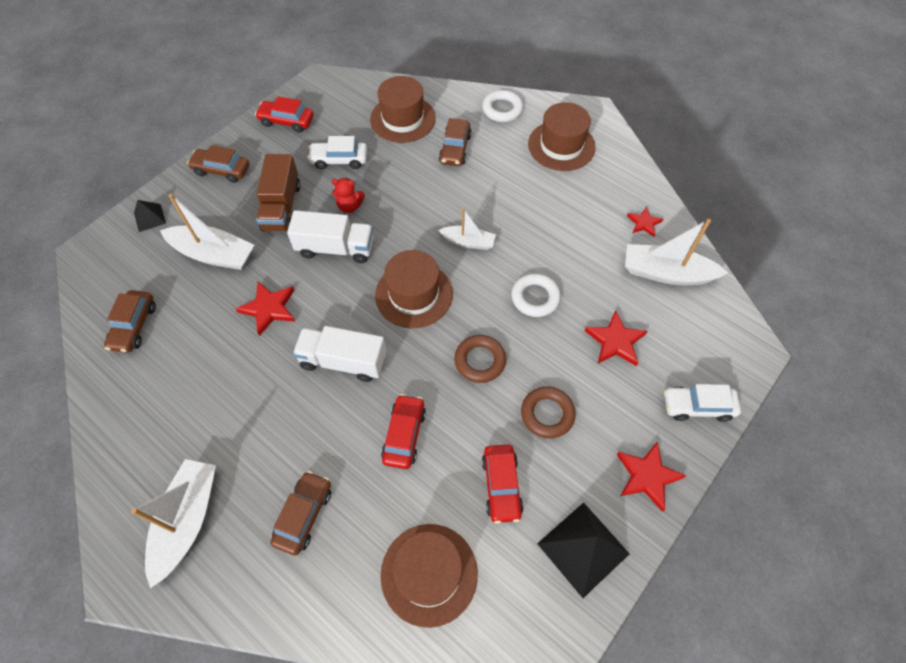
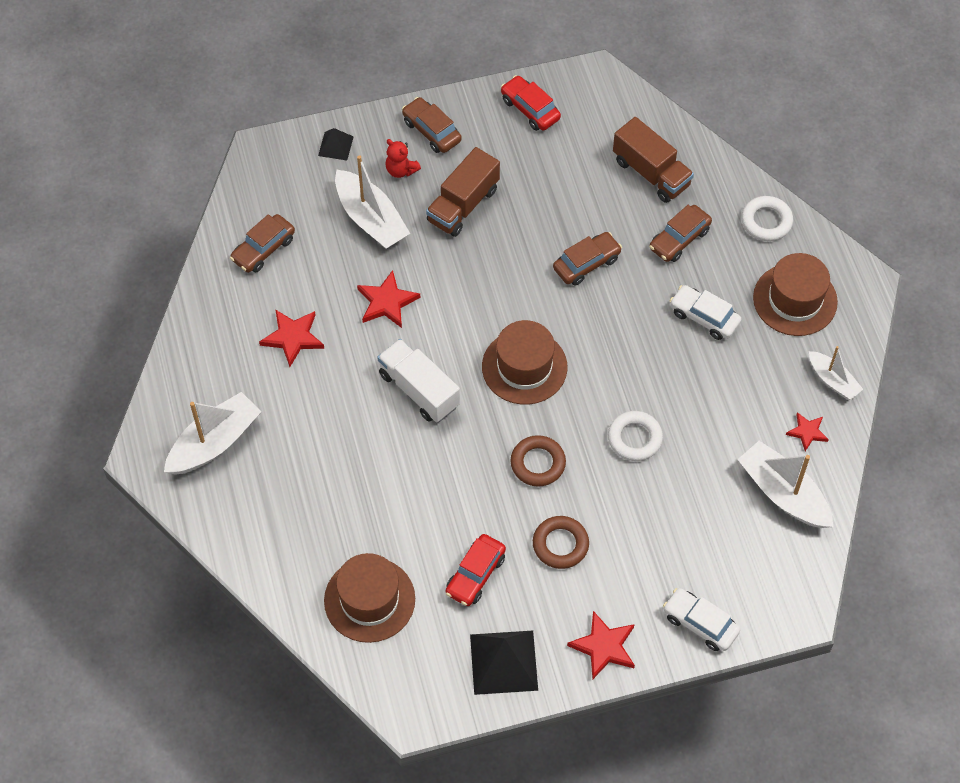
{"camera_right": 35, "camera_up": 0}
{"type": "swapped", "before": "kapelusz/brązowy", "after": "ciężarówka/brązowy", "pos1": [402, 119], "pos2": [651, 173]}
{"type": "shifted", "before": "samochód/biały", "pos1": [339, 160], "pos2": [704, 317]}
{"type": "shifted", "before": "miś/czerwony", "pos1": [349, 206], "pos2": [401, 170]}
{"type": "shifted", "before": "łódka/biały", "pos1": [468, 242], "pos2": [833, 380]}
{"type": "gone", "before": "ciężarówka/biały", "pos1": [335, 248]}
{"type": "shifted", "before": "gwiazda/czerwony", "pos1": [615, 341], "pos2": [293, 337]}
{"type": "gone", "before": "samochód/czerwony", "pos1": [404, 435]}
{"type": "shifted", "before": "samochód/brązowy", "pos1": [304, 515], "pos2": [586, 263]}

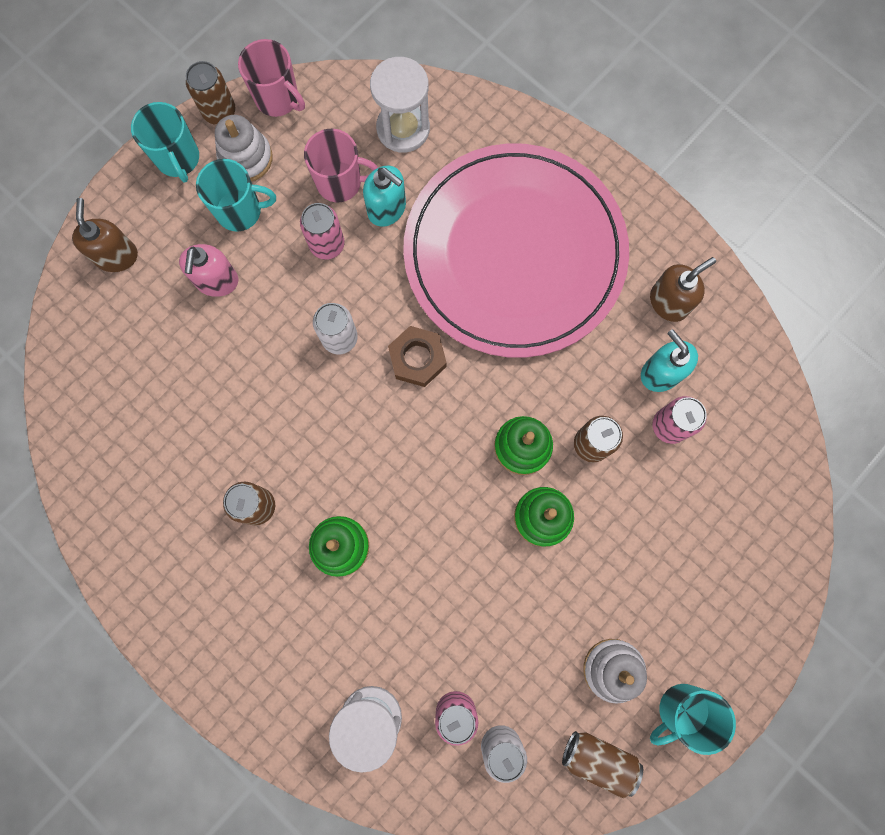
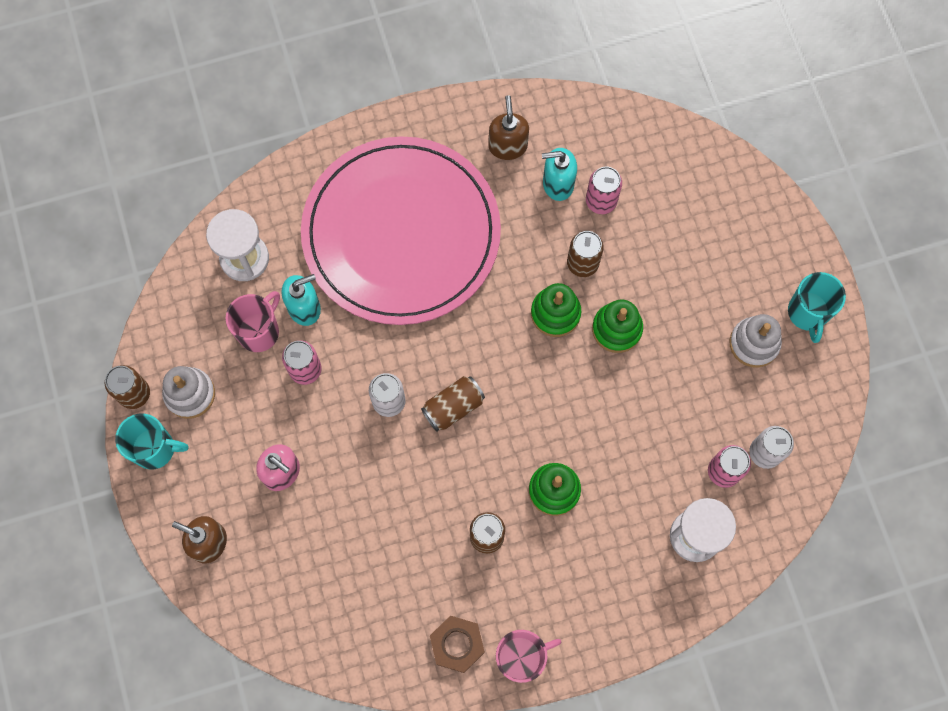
{"camera_right": -60, "camera_up": -5}
{"type": "shifted", "before": "kubek/różowy", "pos1": [278, 99], "pos2": [521, 657]}
{"type": "gone", "before": "kubek/turkusowy", "pos1": [240, 211]}
{"type": "shifted", "before": "nakrętka/brązowy", "pos1": [417, 358], "pos2": [457, 644]}
{"type": "shifted", "before": "puszka/brązowy", "pos1": [598, 759], "pos2": [453, 407]}

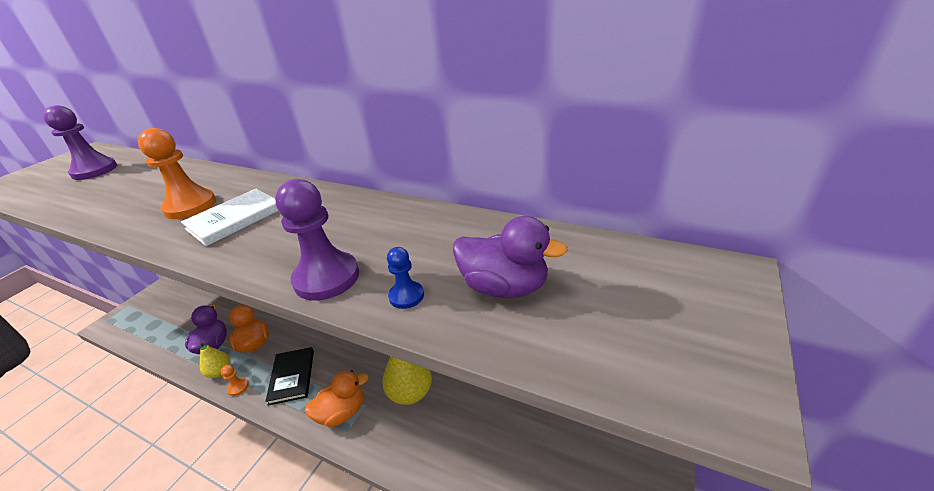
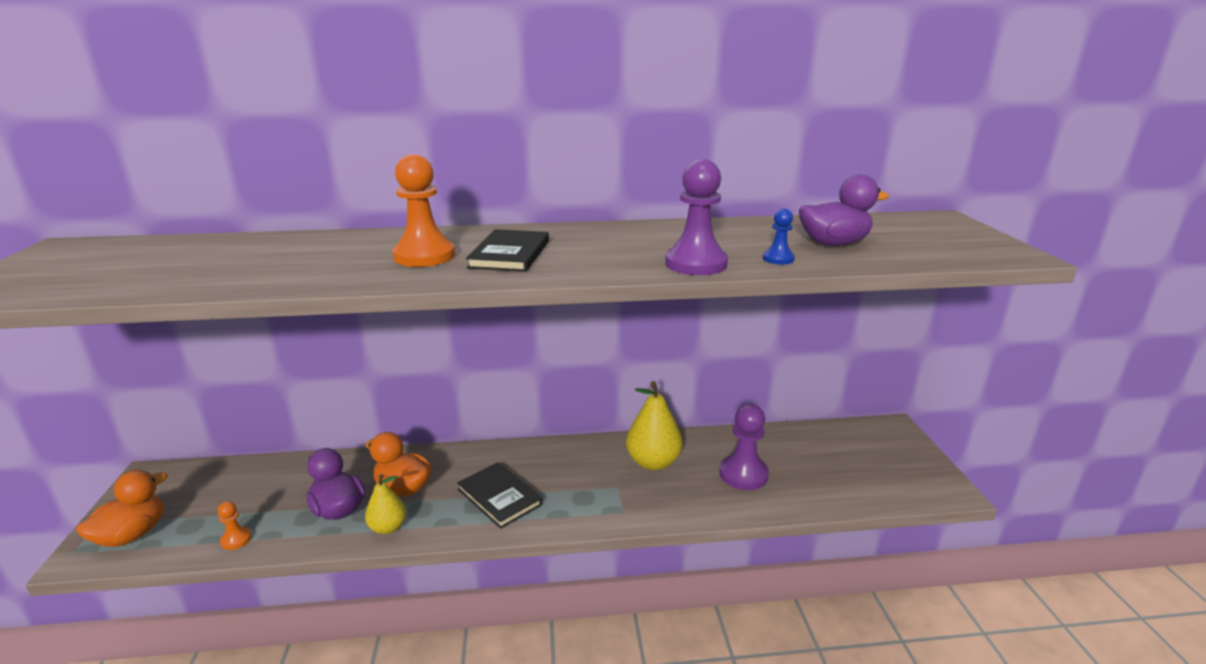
{"camera_right": -35, "camera_up": -10}
{"type": "shifted", "before": "pionek/fioletowy", "pos1": [94, 170], "pos2": [743, 474]}
{"type": "repainted", "before": "książka/biały", "after": "książka/czarny", "pos1": [235, 219], "pos2": [510, 254]}
{"type": "shifted", "before": "pionek/pomarańczowy", "pos1": [238, 387], "pos2": [236, 539]}
{"type": "shifted", "before": "kaczka/pomarańczowy", "pos1": [342, 412], "pos2": [132, 535]}

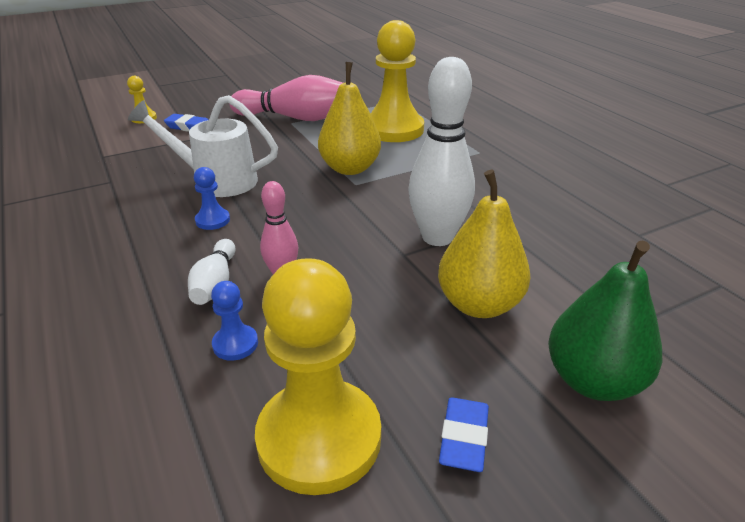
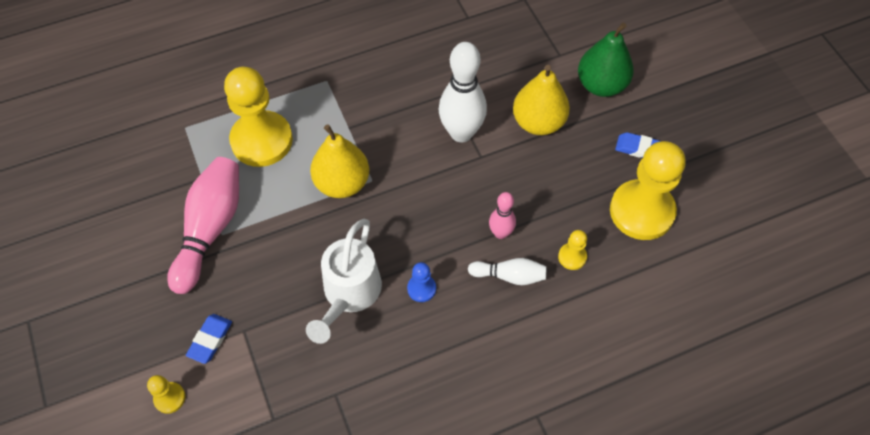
{"camera_right": -85, "camera_up": 25}
{"type": "repainted", "before": "pionek/niebieski", "after": "pionek/żółty", "pos1": [235, 344], "pos2": [572, 257]}

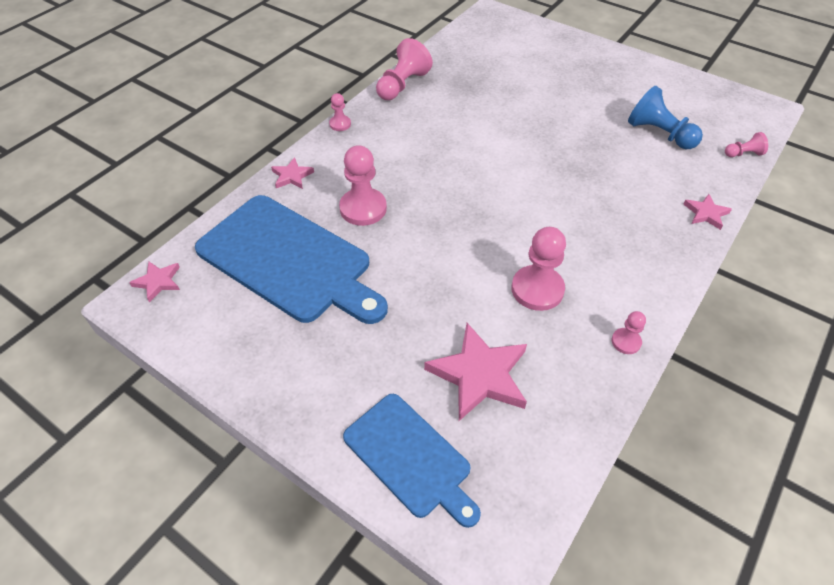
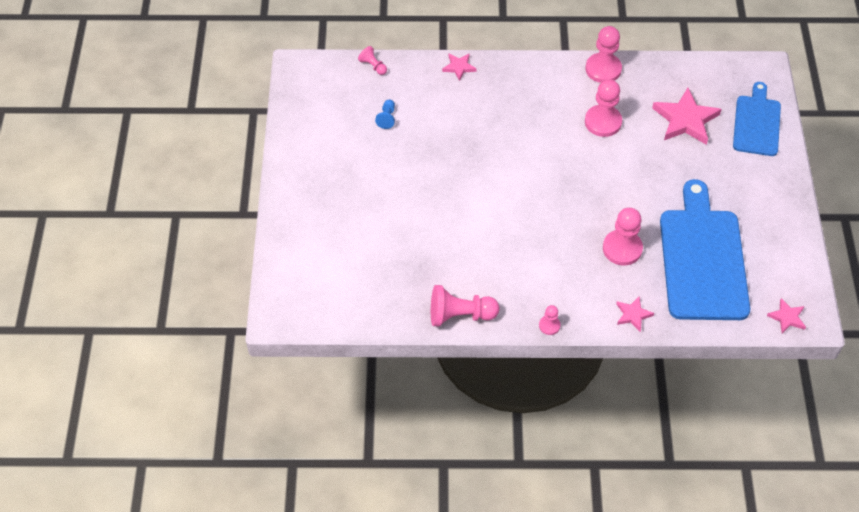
{"camera_right": -125, "camera_up": 5}
{"type": "scaled", "before": "pionek/niebieski", "pos1": [659, 134], "pos2": [387, 118], "scale": 0.52}
{"type": "scaled", "before": "pionek/różowy", "pos1": [626, 342], "pos2": [603, 69], "scale": 1.92}

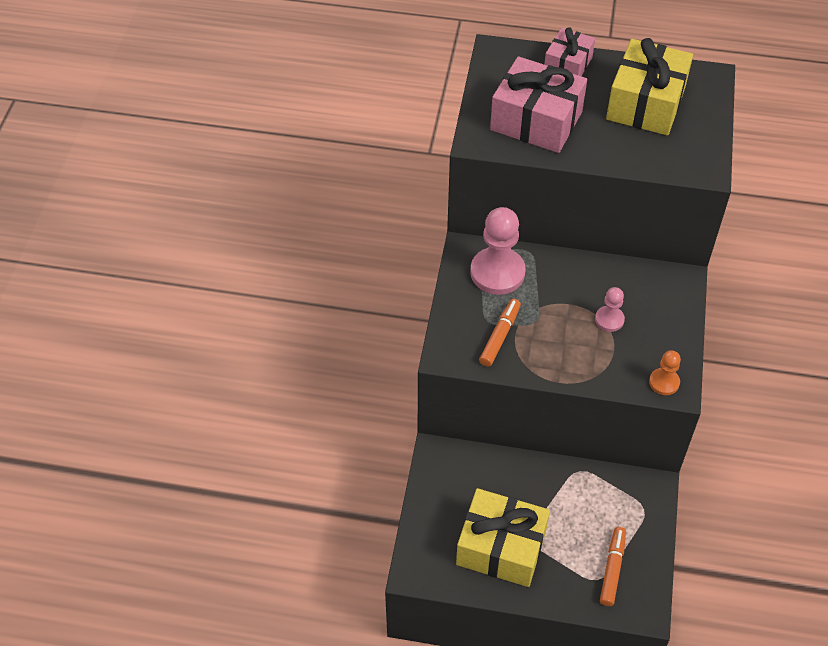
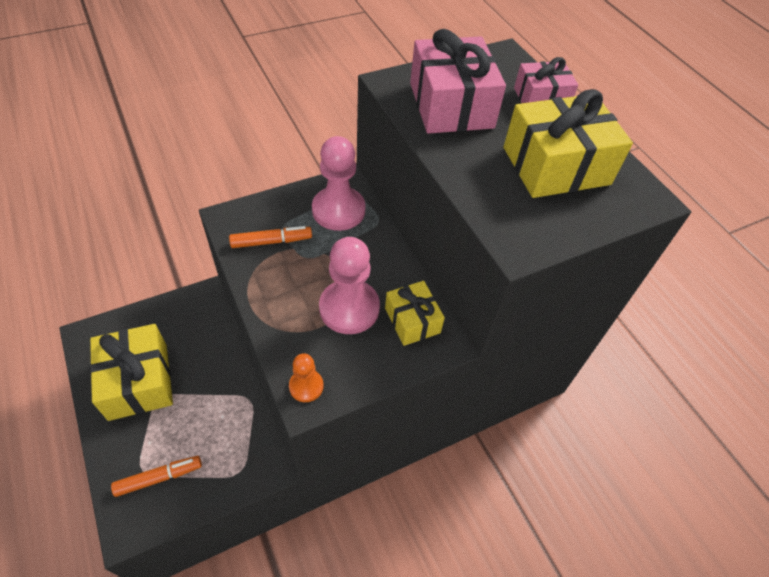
{"camera_right": 50, "camera_up": 0}
{"type": "scaled", "before": "pionek/różowy", "pos1": [609, 319], "pos2": [349, 308], "scale": 1.93}
{"type": "new", "after": "prezent/żółty", "pos2": [412, 320]}

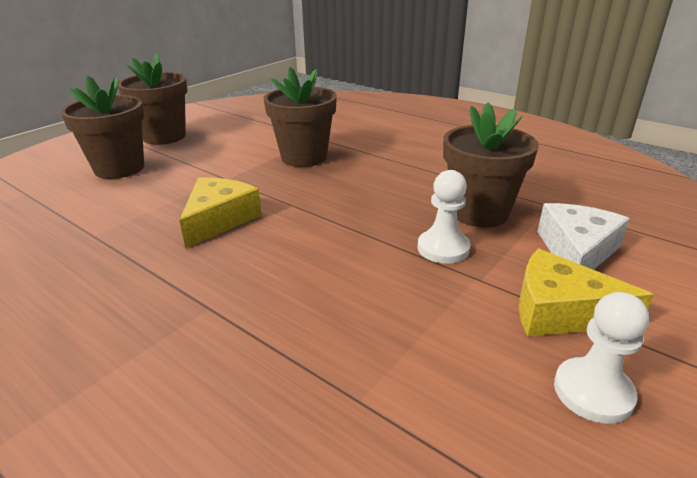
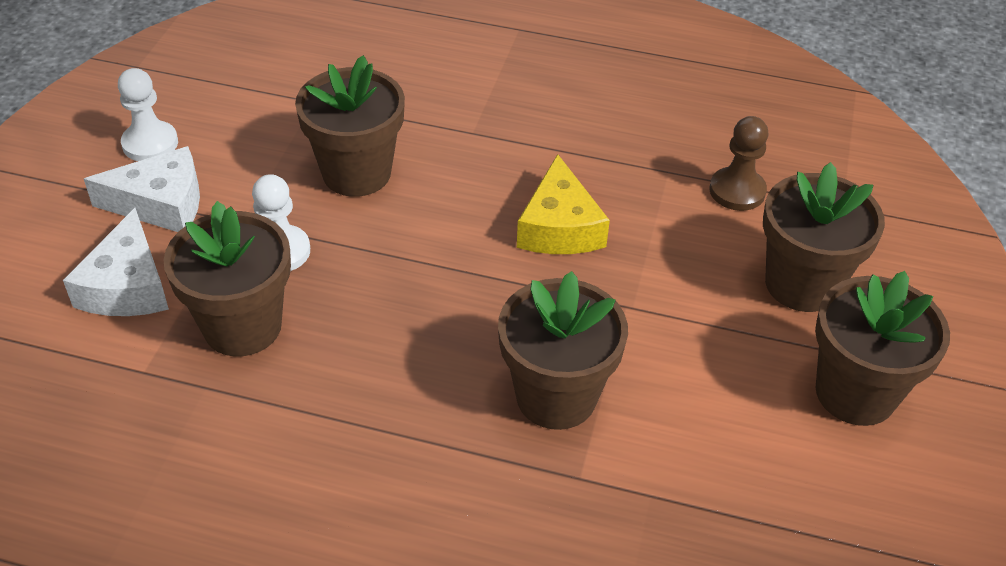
{"camera_right": 155, "camera_up": 15}
{"type": "repainted", "before": "ser/żółty", "after": "ser/biały", "pos1": [560, 311], "pos2": [161, 203]}
{"type": "new", "after": "doniczka/brązowy", "pos2": [356, 173]}
{"type": "new", "after": "pionek/brązowy", "pos2": [737, 191]}

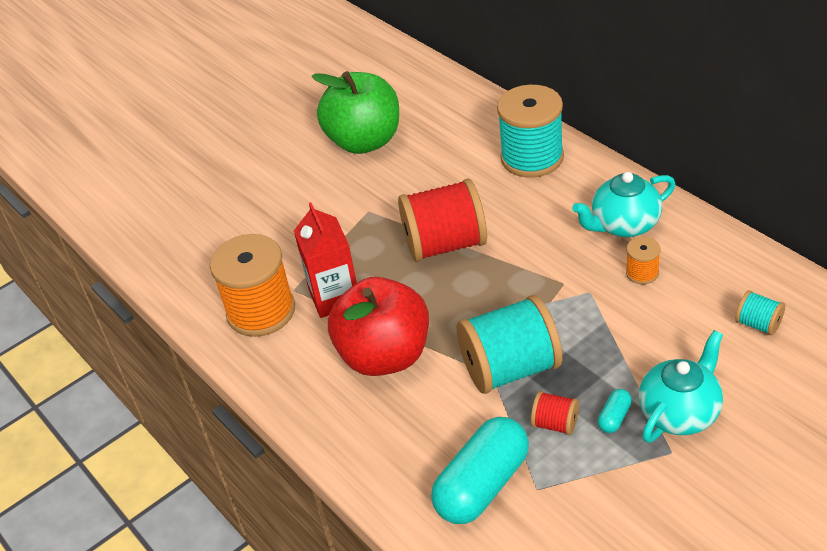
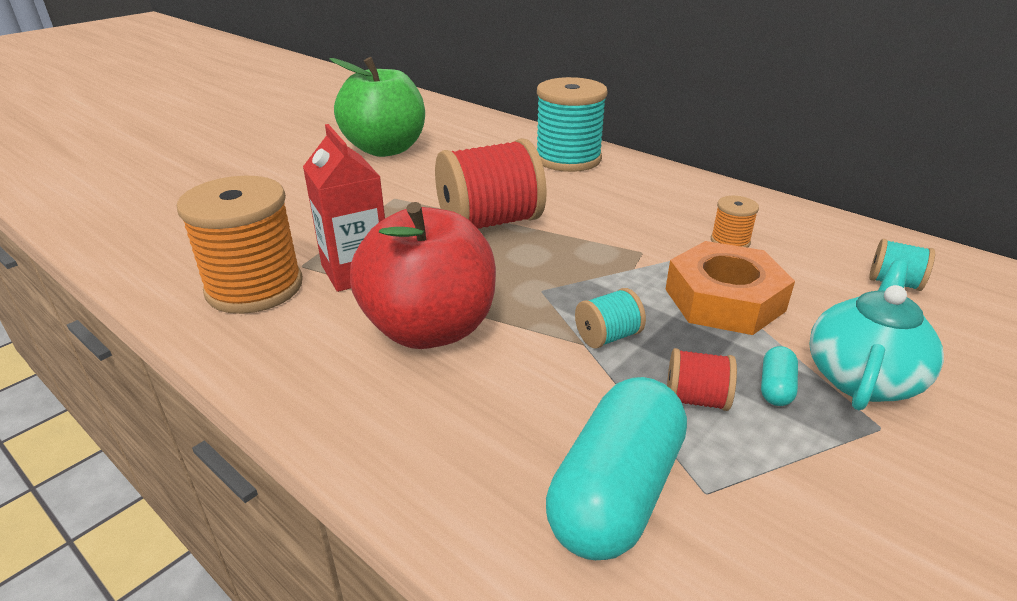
{"camera_right": -15, "camera_up": -10}
{"type": "gone", "before": "imbryk/turkusowy", "pos1": [624, 225]}
{"type": "scaled", "before": "szpulka/turkusowy", "pos1": [510, 369], "pos2": [607, 337], "scale": 0.46}
{"type": "new", "after": "nakrętka/pomarańczowy", "pos2": [724, 300]}

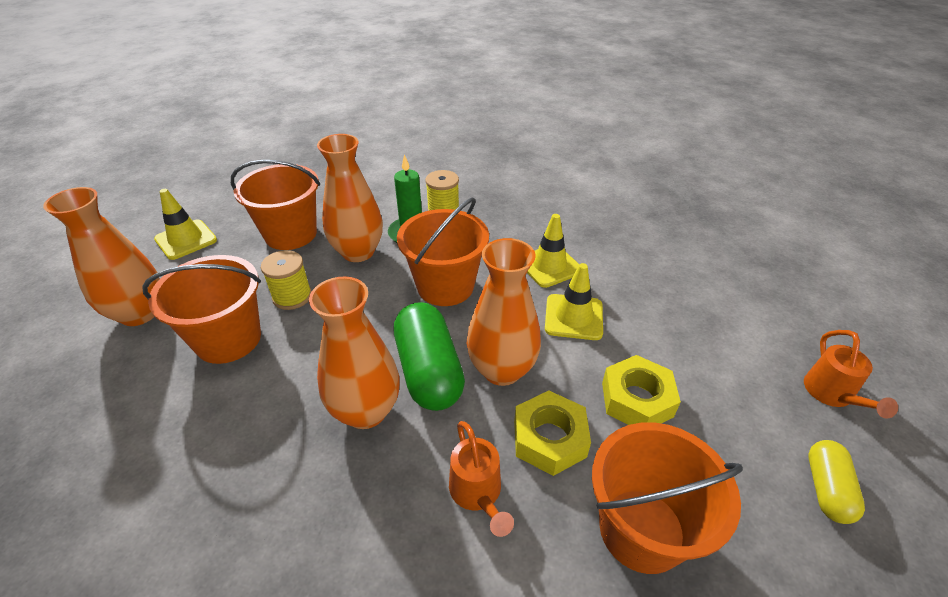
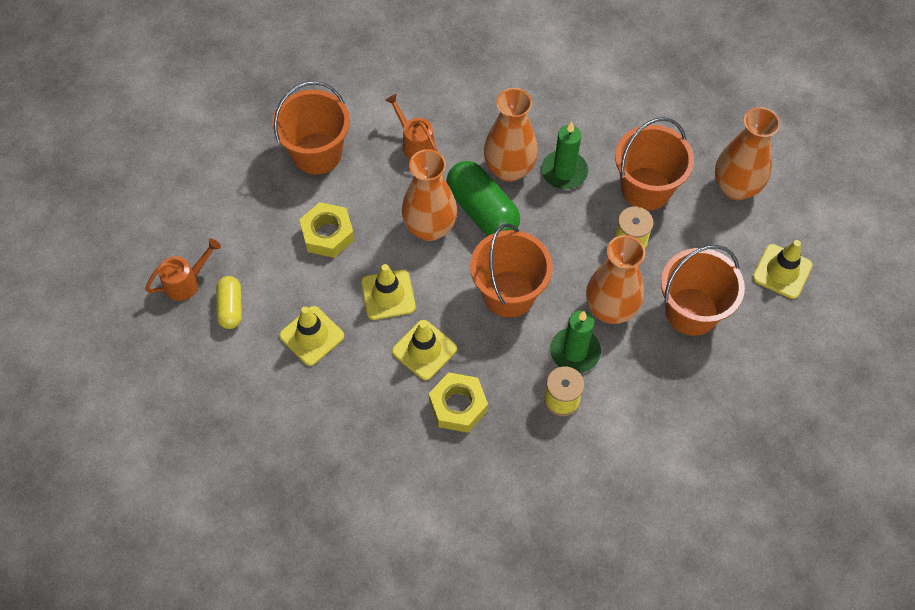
{"camera_right": 160, "camera_up": 20}
{"type": "rotated", "before": "konewka/pomarańczowy", "pos1": [831, 394], "pos2": [186, 282], "turn": 75}
{"type": "shifted", "before": "nakrętka/żółty", "pos1": [549, 439], "pos2": [458, 406]}
{"type": "shifted", "before": "kapsułka/żółty", "pos1": [826, 489], "pos2": [230, 307]}
{"type": "new", "after": "świeca/zielony", "pos2": [564, 171]}
{"type": "new", "after": "pachołek/żółty", "pos2": [312, 336]}

